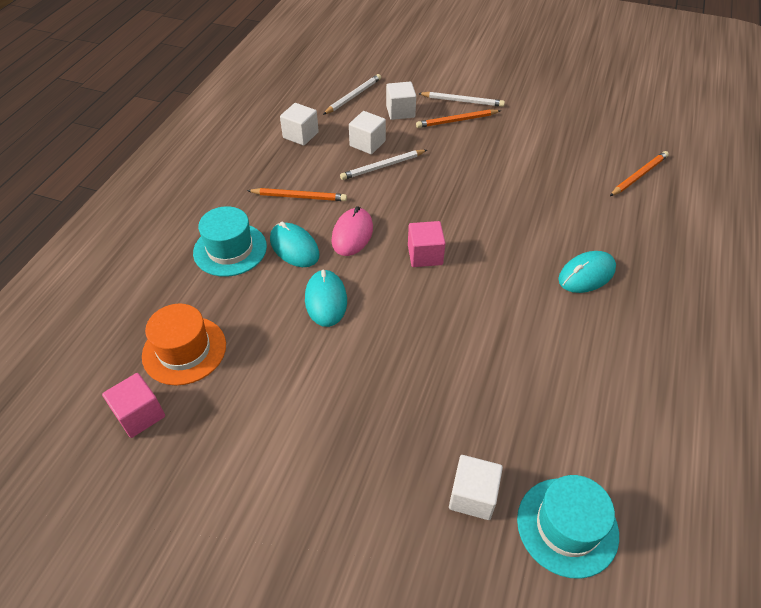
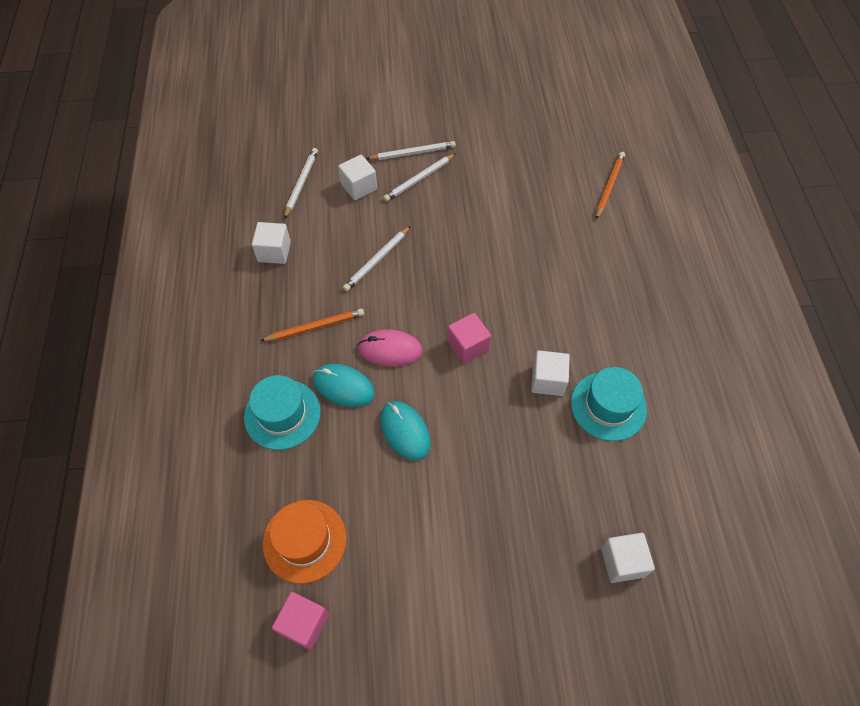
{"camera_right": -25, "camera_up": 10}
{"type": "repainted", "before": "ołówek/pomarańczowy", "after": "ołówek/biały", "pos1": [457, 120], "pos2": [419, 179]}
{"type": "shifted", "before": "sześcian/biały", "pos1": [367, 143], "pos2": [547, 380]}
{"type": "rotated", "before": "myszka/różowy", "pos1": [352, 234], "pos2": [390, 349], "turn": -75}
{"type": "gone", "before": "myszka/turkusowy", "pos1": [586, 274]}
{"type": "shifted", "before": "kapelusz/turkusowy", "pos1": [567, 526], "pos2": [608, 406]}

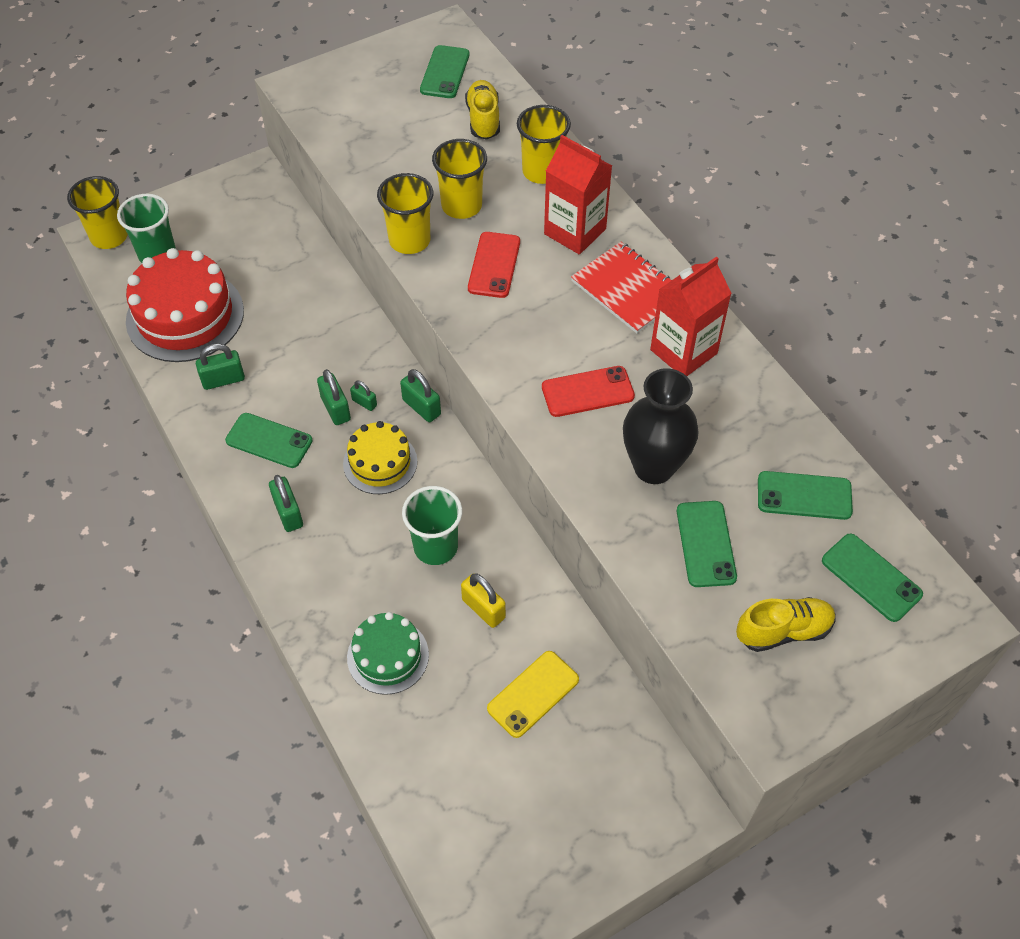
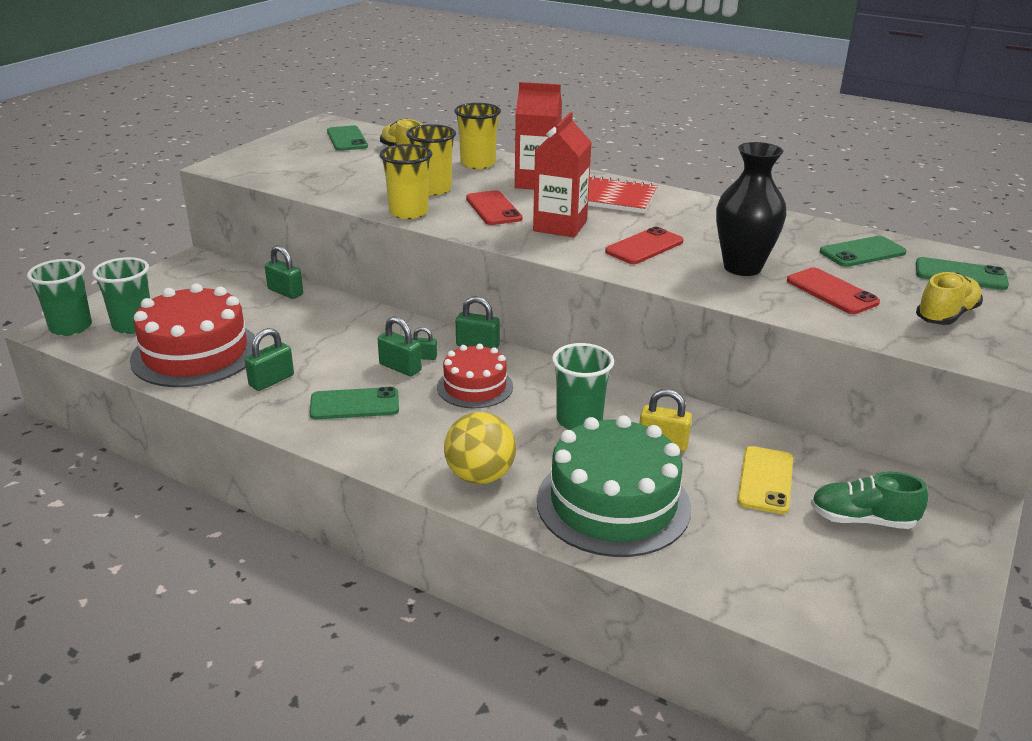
{"camera_right": -30, "camera_up": -25}
{"type": "repainted", "before": "szklanka/żółty", "after": "szklanka/zielony", "pos1": [109, 237], "pos2": [71, 327]}
{"type": "shifted", "before": "karton mleka/czerwony", "pos1": [683, 351], "pos2": [560, 226]}
{"type": "repainted", "before": "tort/żółty", "after": "tort/czerwony", "pos1": [380, 462], "pos2": [475, 387]}
{"type": "shifted", "before": "kłódka/zielony", "pos1": [288, 513], "pos2": [285, 292]}
{"type": "repainted", "before": "telefon/zielony", "after": "telefon/czerwony", "pos1": [705, 544], "pos2": [831, 292]}
{"type": "scaled", "before": "tort/zielony", "pos1": [388, 656], "pos2": [613, 503], "scale": 1.7}
{"type": "new", "after": "piłka/żółty", "pos2": [480, 476]}
{"type": "new", "after": "but/zielony", "pos2": [862, 520]}

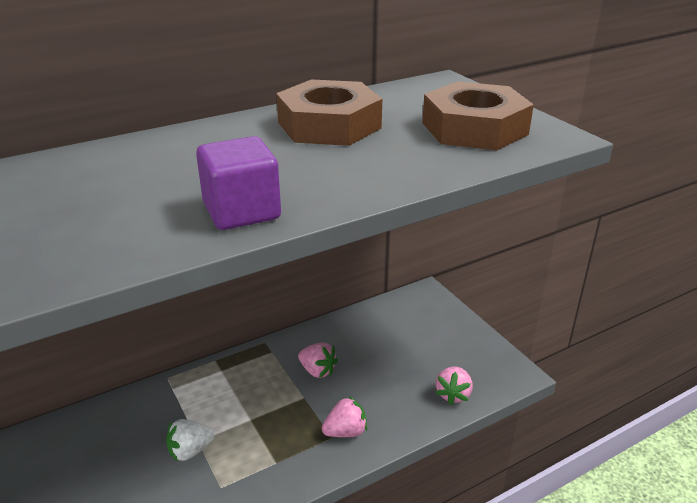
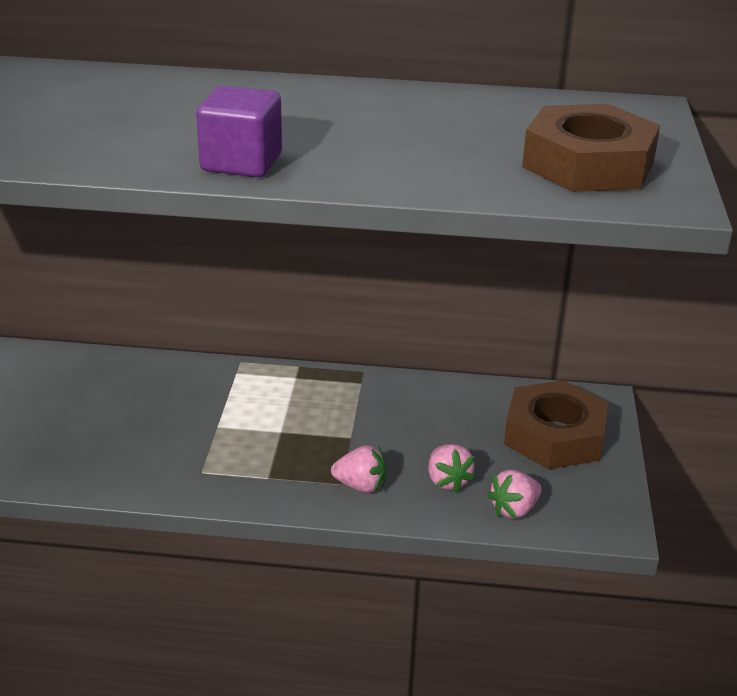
{"camera_right": 35, "camera_up": 0}
{"type": "shifted", "before": "nakrętka/brązowy", "pos1": [329, 125], "pos2": [554, 436]}
{"type": "shifted", "before": "truskawka/różowy", "pos1": [317, 371], "pos2": [447, 481]}
{"type": "gone", "before": "truskawka/biały", "pos1": [190, 451]}

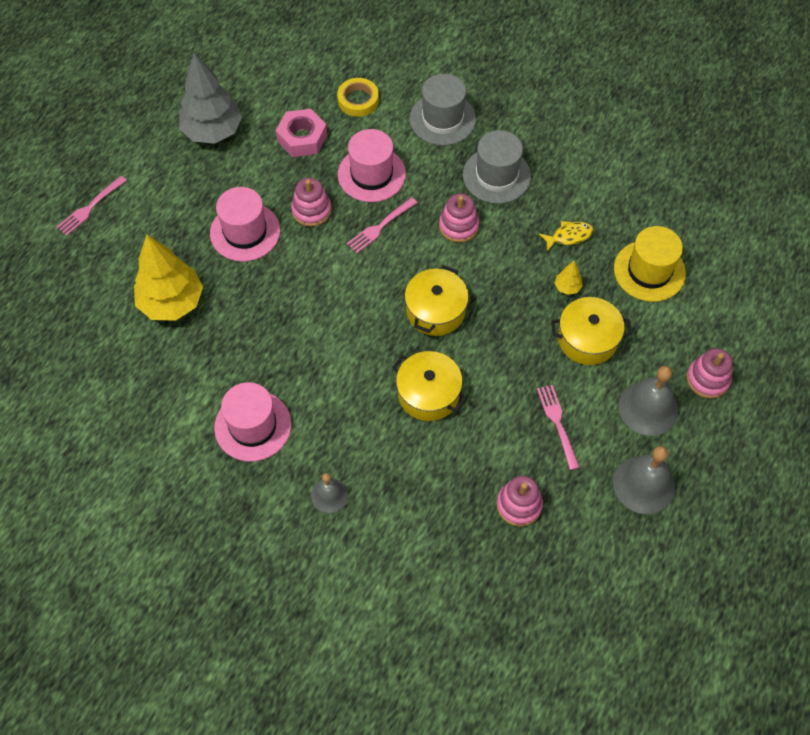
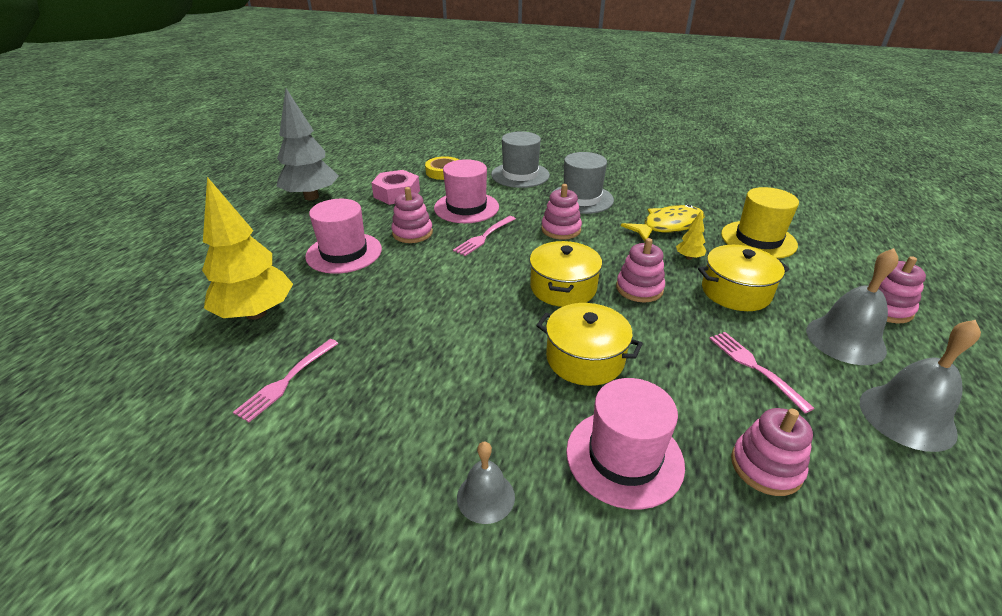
{"camera_right": -10, "camera_up": -25}
{"type": "shifted", "before": "widelec/różowy", "pos1": [90, 207], "pos2": [286, 381]}
{"type": "scaled", "before": "ryba/żółty", "pos1": [569, 236], "pos2": [668, 226], "scale": 1.68}
{"type": "shifted", "before": "kapelusz/różowy", "pos1": [253, 426], "pos2": [624, 457]}
{"type": "new", "after": "zabawka nakładanka/różowy", "pos2": [639, 288]}

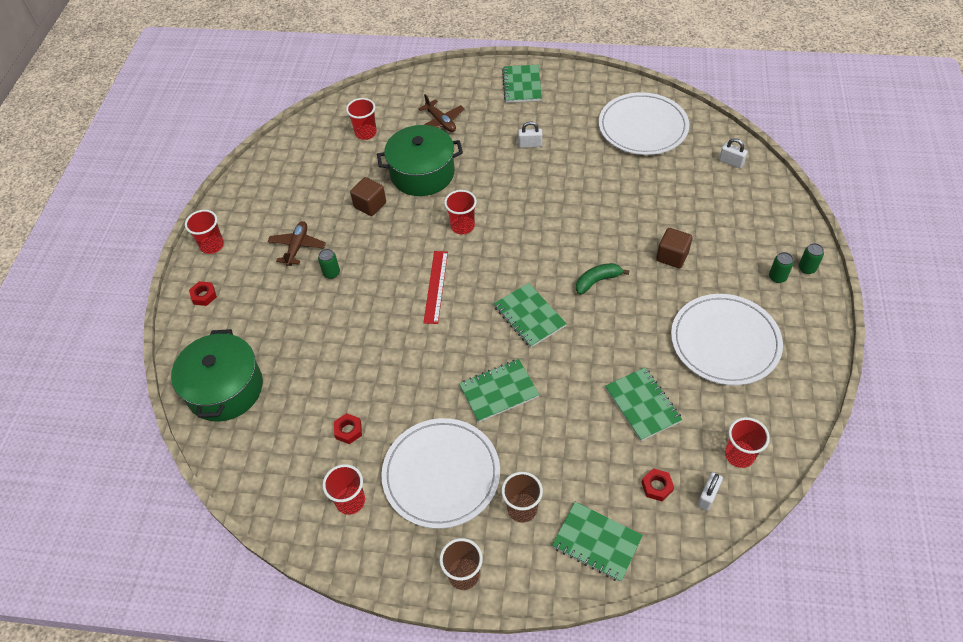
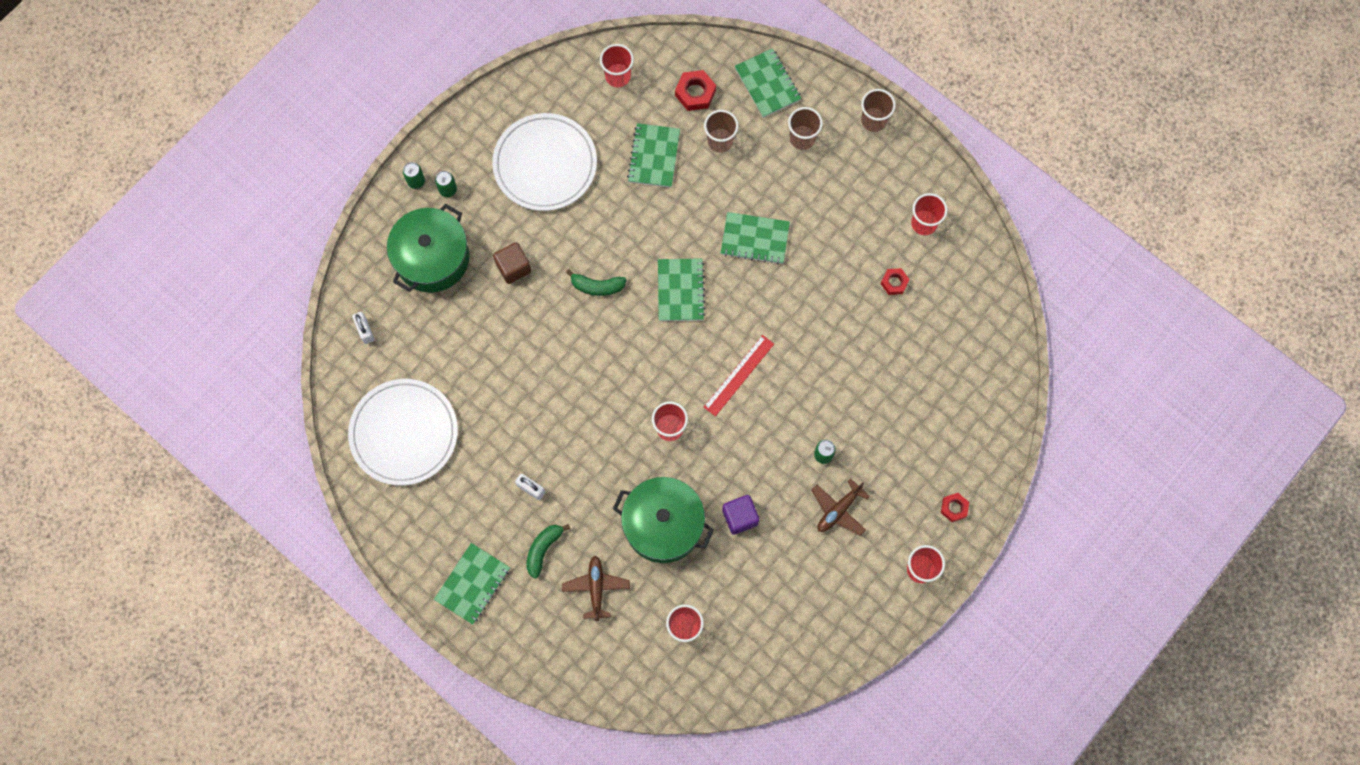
{"camera_right": -150, "camera_up": 20}
{"type": "repainted", "before": "sześcian/brązowy", "after": "sześcian/fioletowy", "pos1": [370, 205], "pos2": [740, 517]}
{"type": "shifted", "before": "garnek/zielony", "pos1": [225, 388], "pos2": [432, 258]}
{"type": "gone", "before": "talerz/biały", "pos1": [441, 474]}
{"type": "scaled", "before": "nakrętka/czerwony", "pos1": [657, 486], "pos2": [695, 93], "scale": 1.52}
{"type": "gone", "before": "kłódka/biały", "pos1": [707, 496]}
{"type": "new", "after": "szklanka/brązowy", "pos2": [720, 141]}
{"type": "new", "after": "banan/zielony", "pos2": [543, 549]}

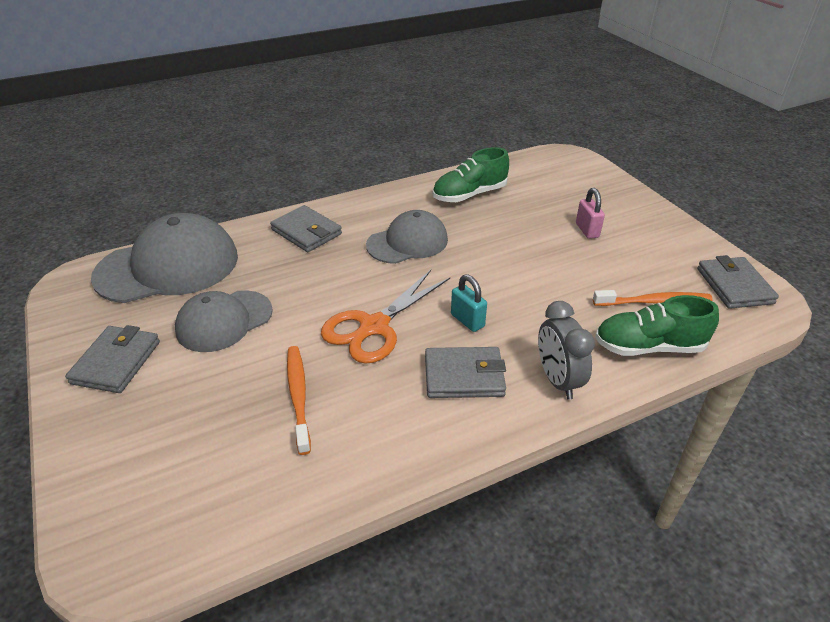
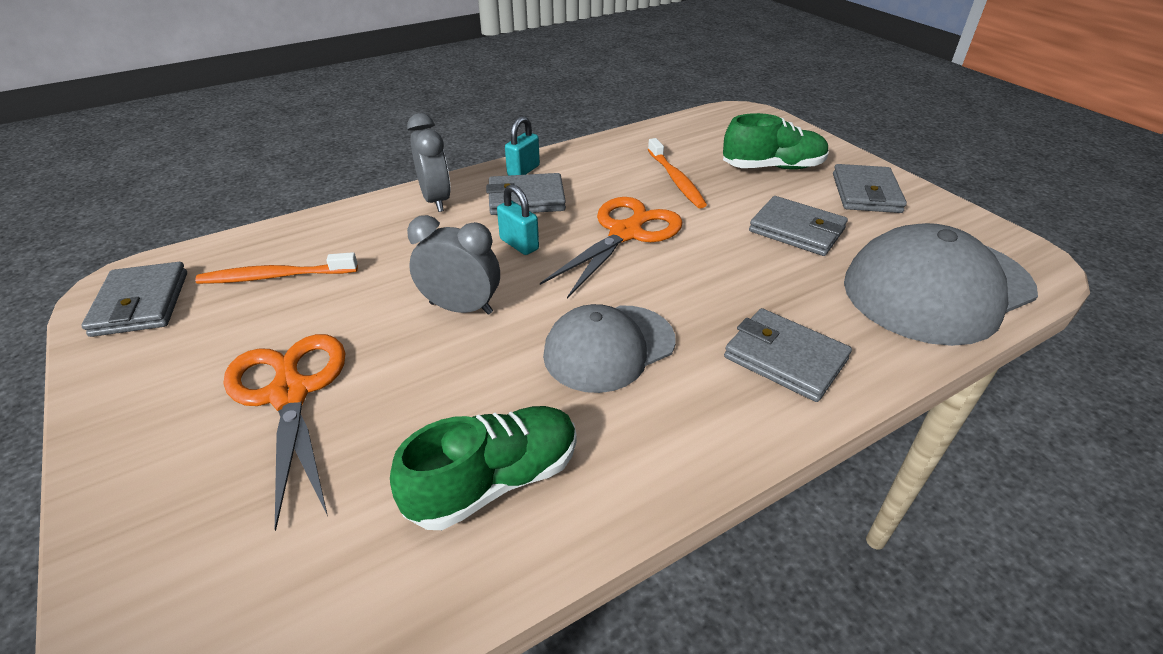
{"camera_right": 175, "camera_up": 0}
{"type": "swapped", "before": "kłódka/różowy", "after": "nożyczki/pomarańczowy", "pos1": [587, 230], "pos2": [289, 393]}
{"type": "swapped", "before": "czapka/szary", "after": "portfel/szary", "pos1": [224, 321], "pos2": [796, 230]}
{"type": "shifted", "before": "but/zielony", "pos1": [649, 347], "pos2": [772, 167]}
{"type": "new", "after": "kłódka/turkusowy", "pos2": [523, 171]}
{"type": "new", "after": "budzik/szary", "pos2": [461, 308]}

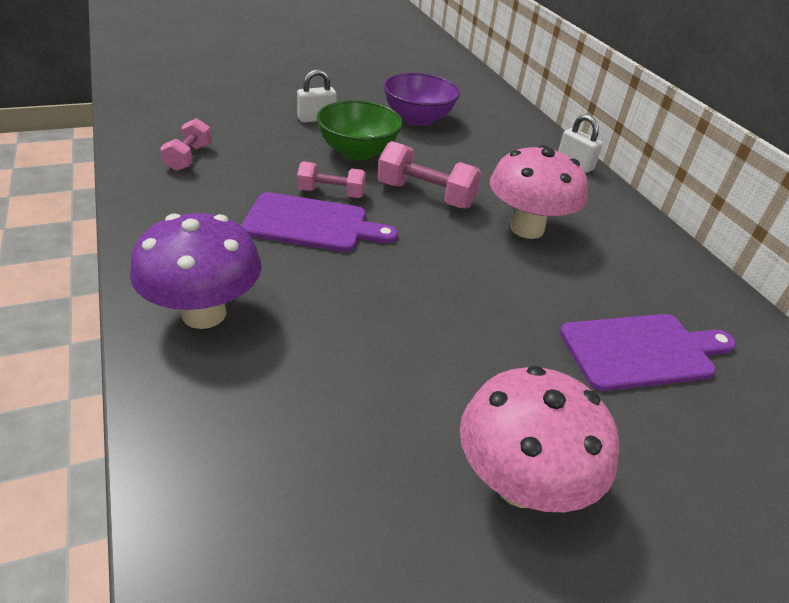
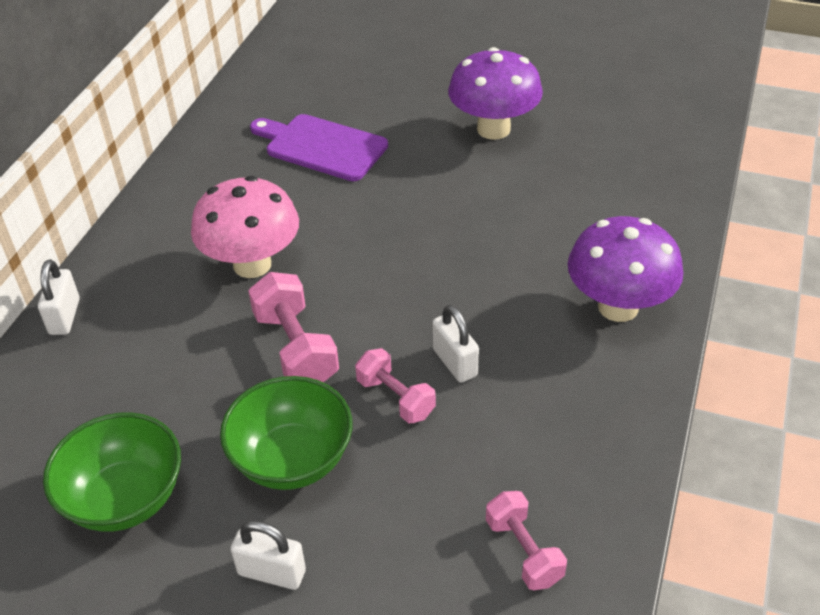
{"camera_right": -135, "camera_up": 5}
{"type": "repainted", "before": "miska/fioletowy", "after": "miska/zielony", "pos1": [418, 119], "pos2": [125, 498]}
{"type": "rotated", "before": "hantel/różowy", "pos1": [189, 158], "pos2": [523, 551], "turn": -75}
{"type": "swapped", "before": "deska do krojenia/fioletowy", "after": "kłódka/biały", "pos1": [312, 224], "pos2": [455, 362]}
{"type": "repainted", "before": "grzyb/różowy", "after": "grzyb/fioletowy", "pos1": [520, 484], "pos2": [493, 129]}

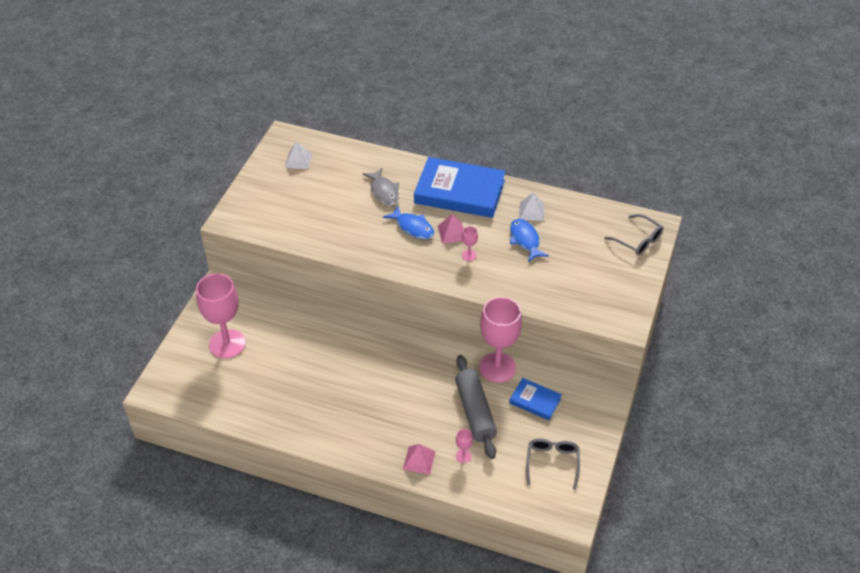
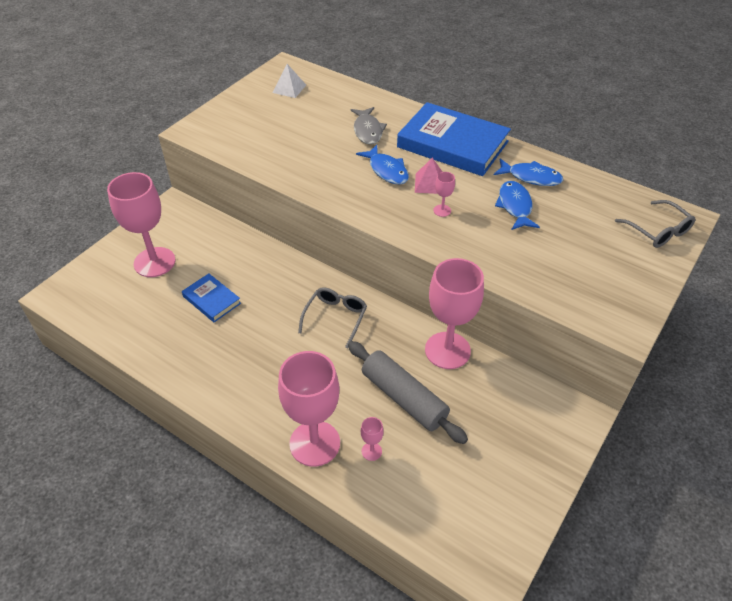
{"camera_right": 15, "camera_up": 0}
{"type": "swapped", "before": "piramida/biały", "after": "ryba/niebieski", "pos1": [531, 211], "pos2": [531, 177]}
{"type": "rotated", "before": "wałek do ciasta/szary", "pos1": [475, 412], "pos2": [403, 398], "turn": -45}
{"type": "shifted", "before": "książka/niebieski", "pos1": [535, 401], "pos2": [211, 300]}
{"type": "shifted", "before": "okulary/szary", "pos1": [552, 463], "pos2": [335, 318]}
{"type": "swapped", "before": "piramida/różowy", "after": "kielich/różowy", "pos1": [419, 460], "pos2": [314, 443]}

